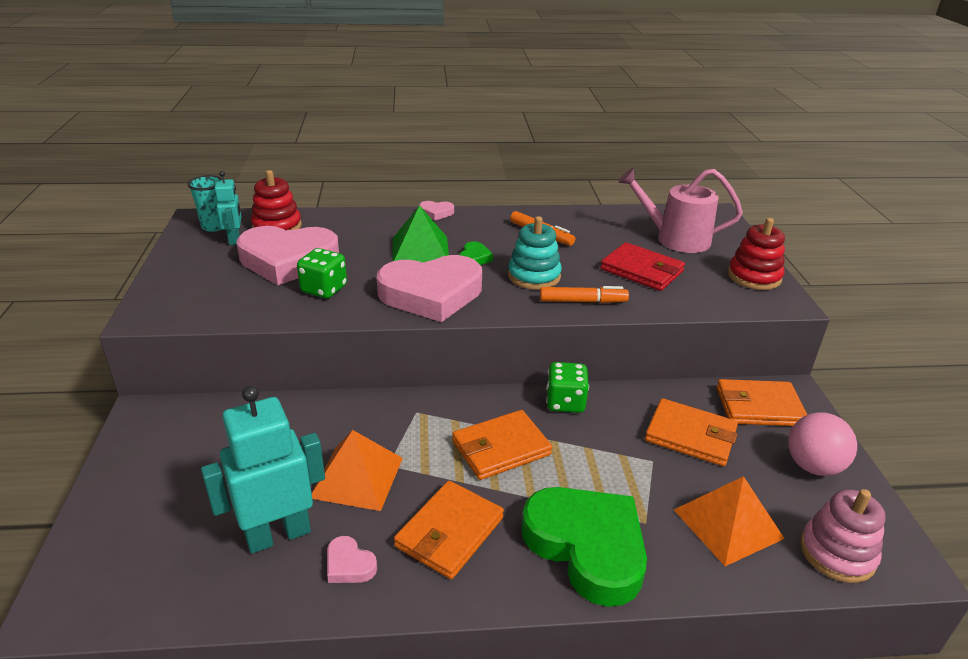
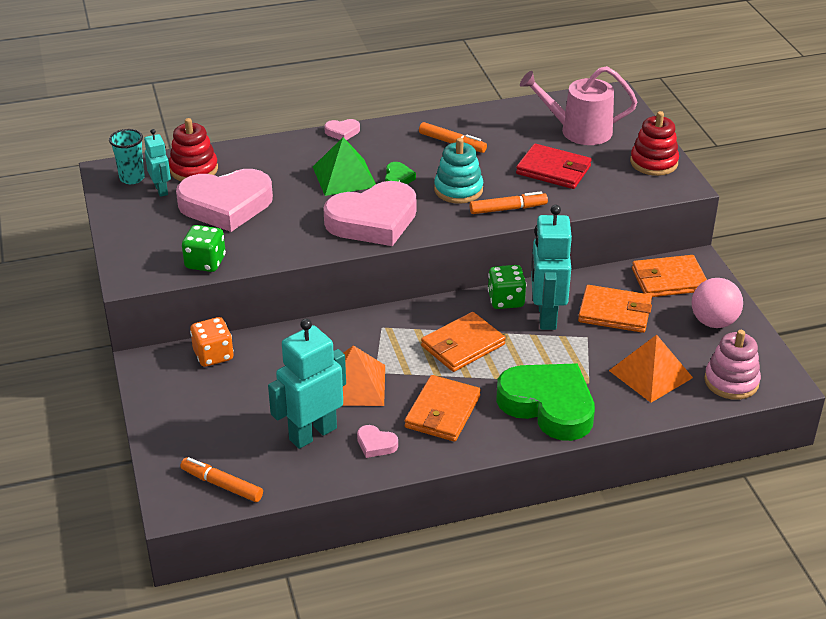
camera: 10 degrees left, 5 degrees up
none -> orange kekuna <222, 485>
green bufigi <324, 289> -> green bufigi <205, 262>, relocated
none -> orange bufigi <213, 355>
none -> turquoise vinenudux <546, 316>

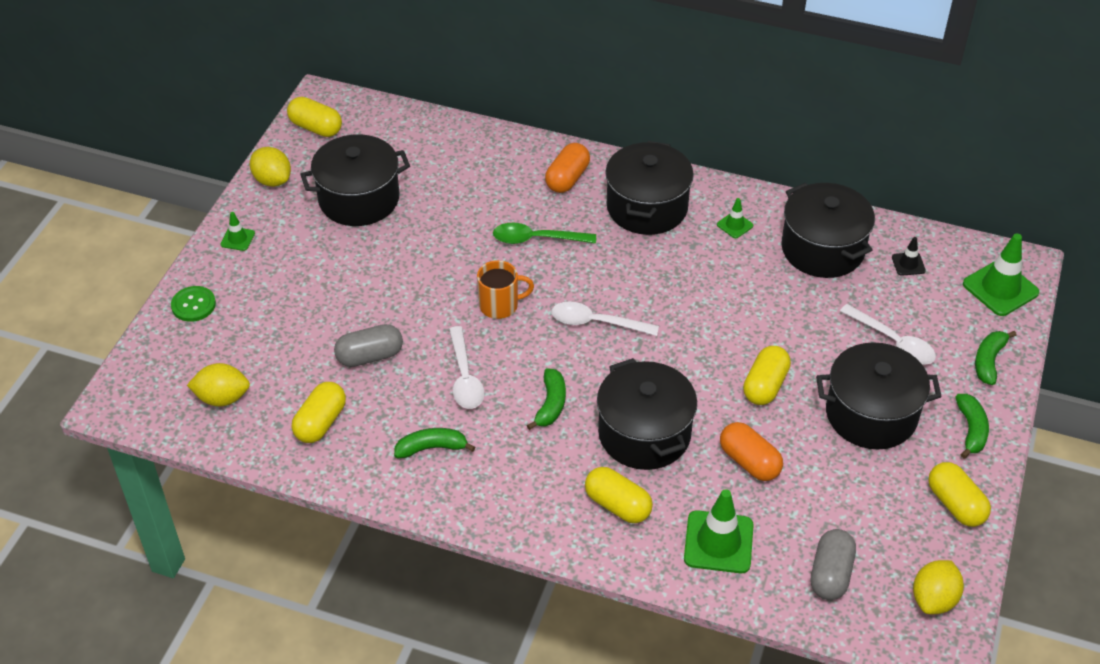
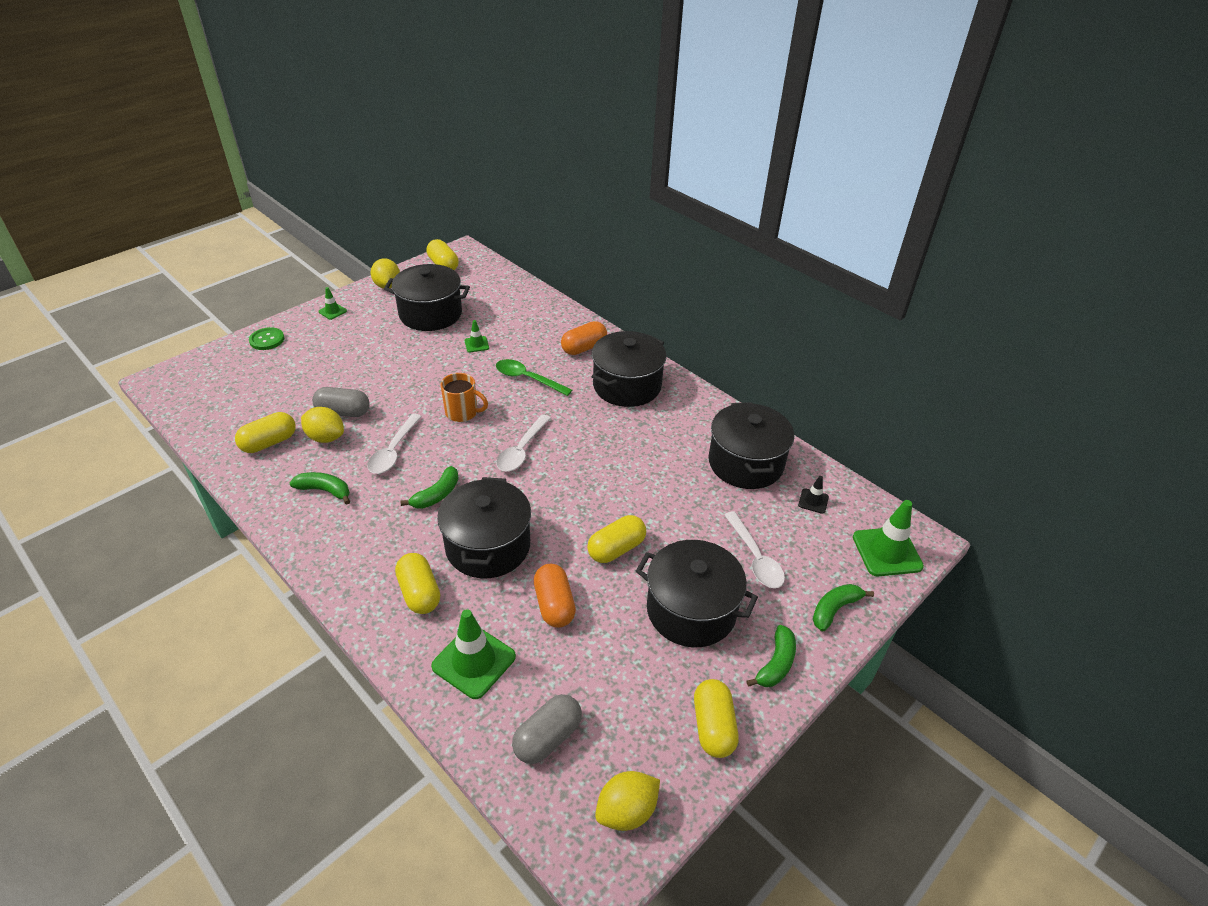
camera: 25 degrees right, 5 degrees down
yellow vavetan <222, 398> -> yellow vavetan <326, 437>, relocated
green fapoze <735, 225> -> green fapoze <476, 344>, relocated
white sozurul <596, 323> -> white sozurul <521, 450>, 105 degrees counterclockwise

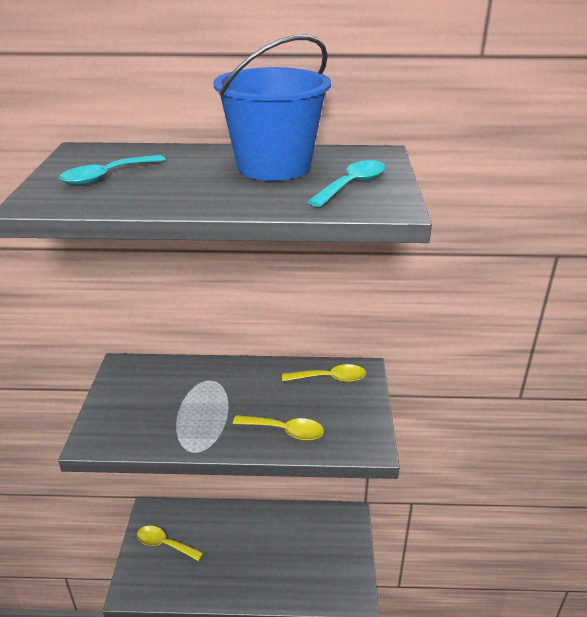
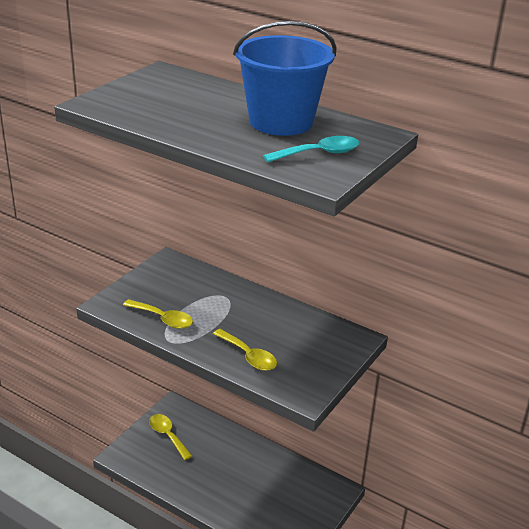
camera: 30 degrees right, 0 degrees up
yellow sozurul <330, 378> -> yellow sozurul <163, 319>, relocated
turquoise sozurul <106, 176> -> none

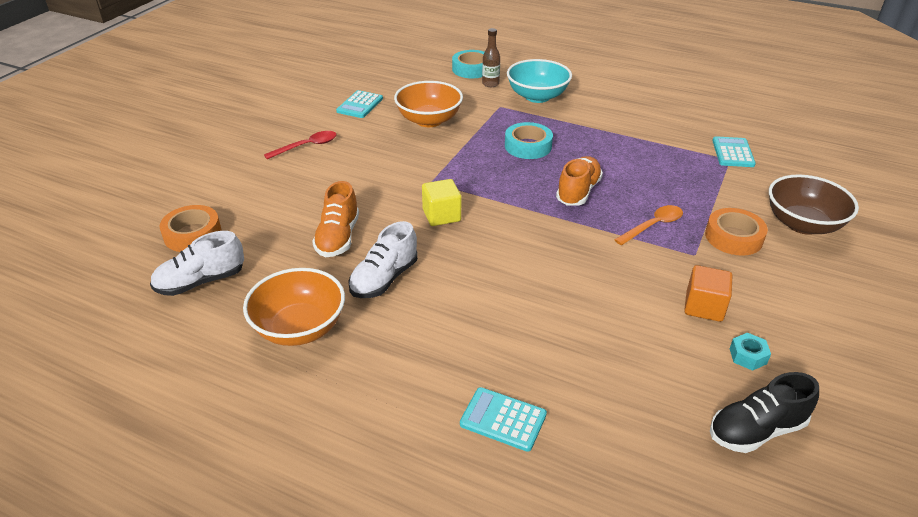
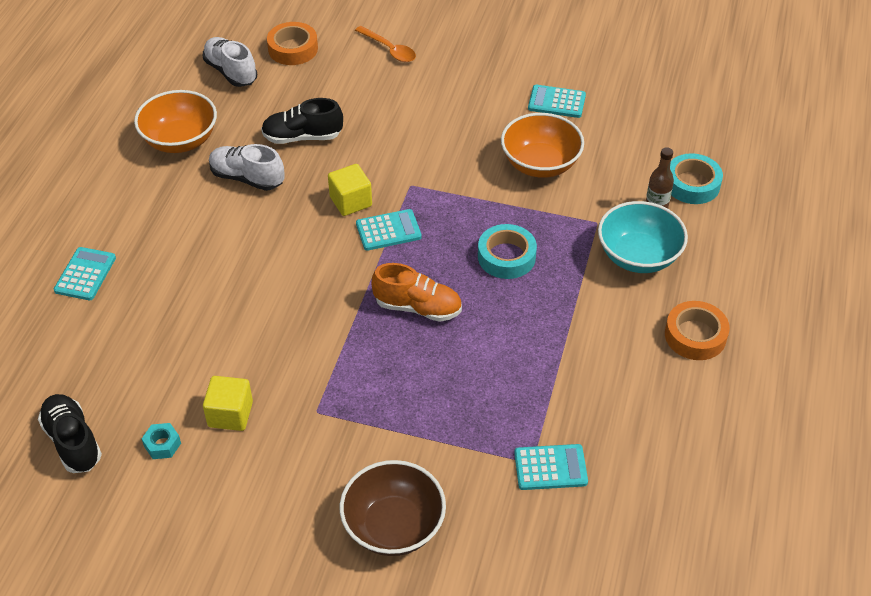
camera: 80 degrees right, 10 degrees up
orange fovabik <704, 307> -> yellow fovabik <230, 414>
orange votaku <338, 237> -> black votaku <302, 137>
orange sozurul <653, 225> -> orange sozurul <389, 50>, relocated
none -> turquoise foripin <388, 230>
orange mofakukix <733, 237> -> orange mofakukix <695, 335>, relocated
red sozurul <307, 146> -> none

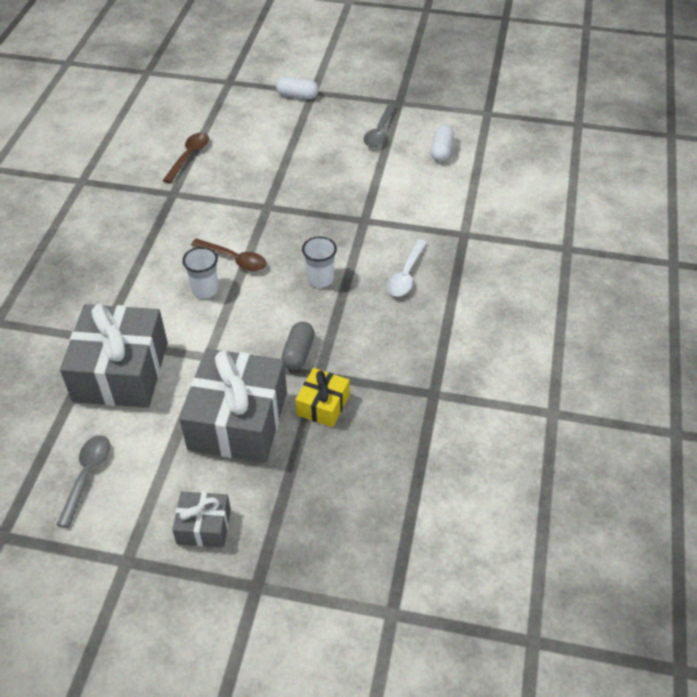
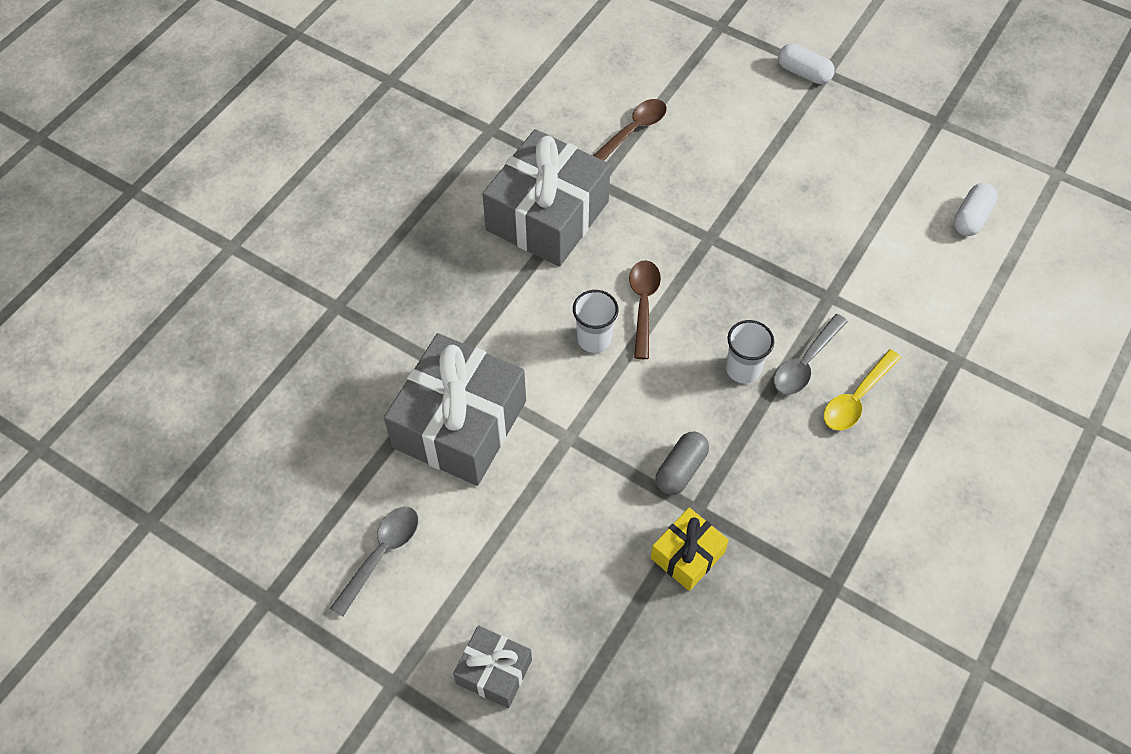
camera: 20 degrees right, 10 degrees up
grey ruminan <238, 420> -> grey ruminan <547, 216>, relocated
brown sozurul <234, 259> -> brown sozurul <643, 305>, 135 degrees counterclockwise
grey sozurul <380, 132> -> grey sozurul <805, 362>, relocated
white sozurul <406, 275> -> yellow sozurul <857, 398>

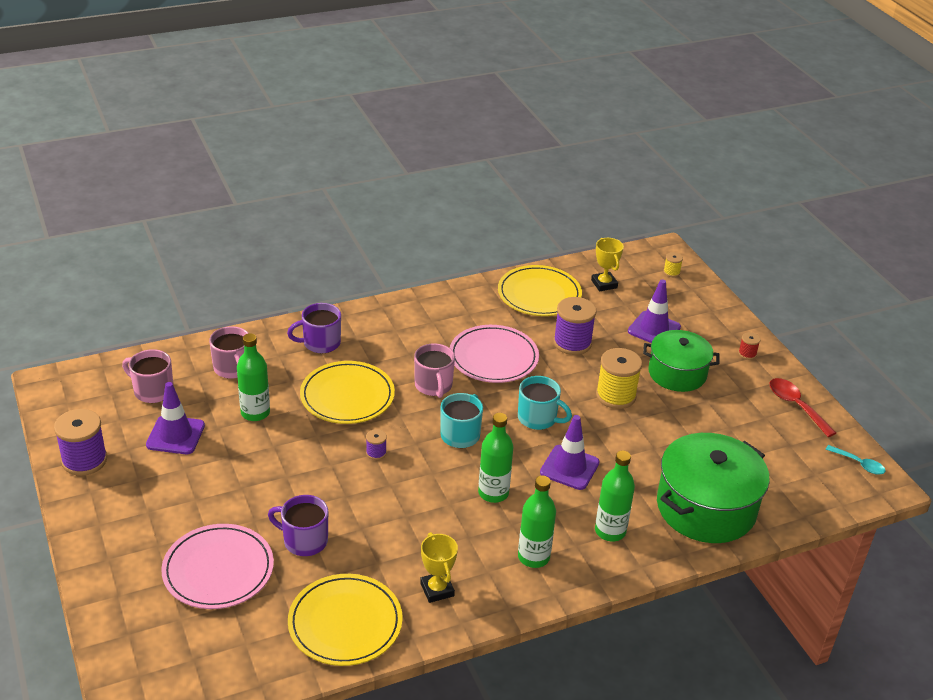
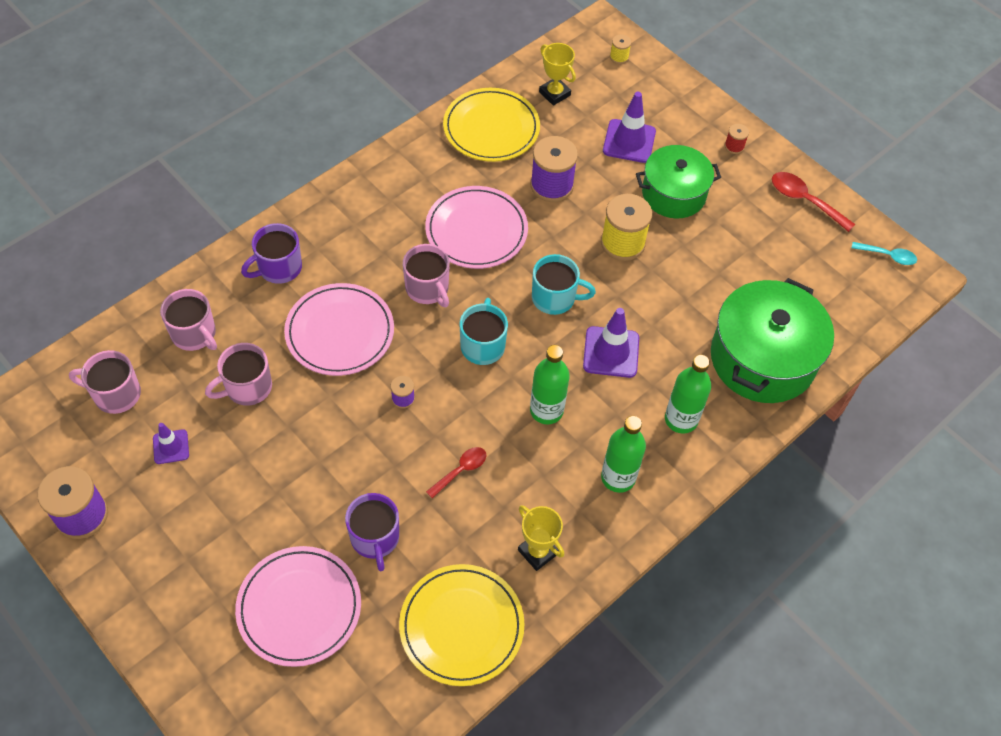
camera: 20 degrees left, 20 degrees up
purple fapoze <175, 435> -> purple fapoze <171, 447>, x0.60
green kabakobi <255, 413> -> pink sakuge <247, 387>
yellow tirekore <347, 396> -> pink tirekore <340, 332>
purple sakuge <304, 540> -> purple sakuge <375, 538>, 105 degrees counterclockwise
none -> red sozurul <461, 470>

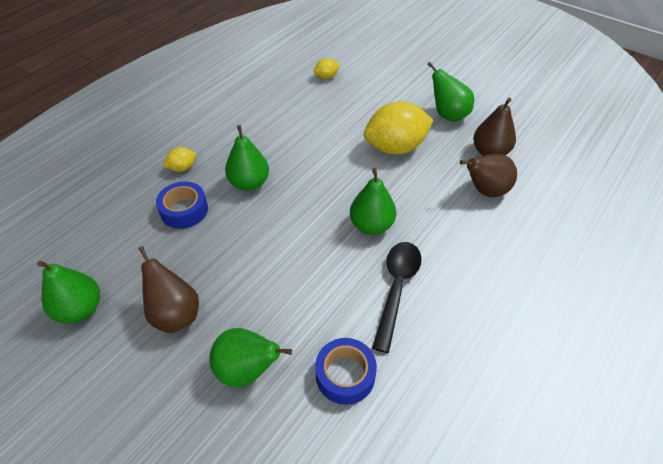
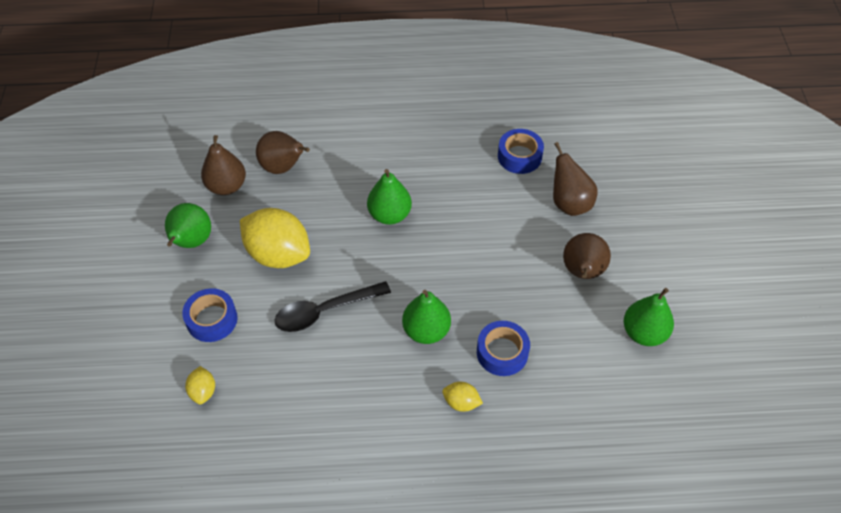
camera: 130 degrees left, 5 degrees up
none -> blue mofakukix <212, 319>
yellow vavetan <326, 77> -> yellow vavetan <203, 391>, 60 degrees clockwise
black sozurul <396, 288> -> black sozurul <325, 311>, relocated
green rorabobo <247, 370> -> brown rorabobo <569, 203>

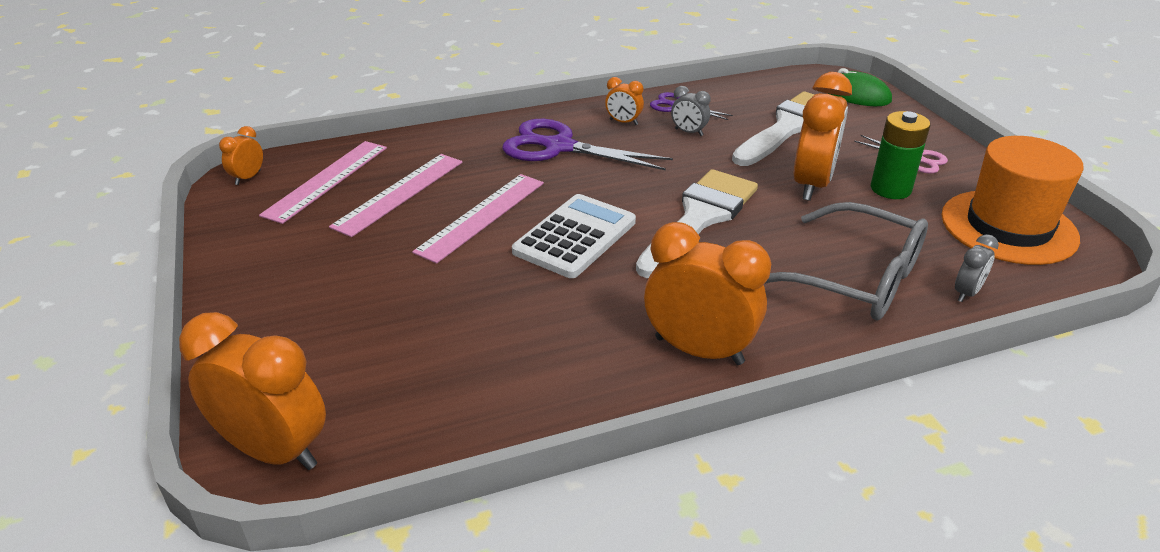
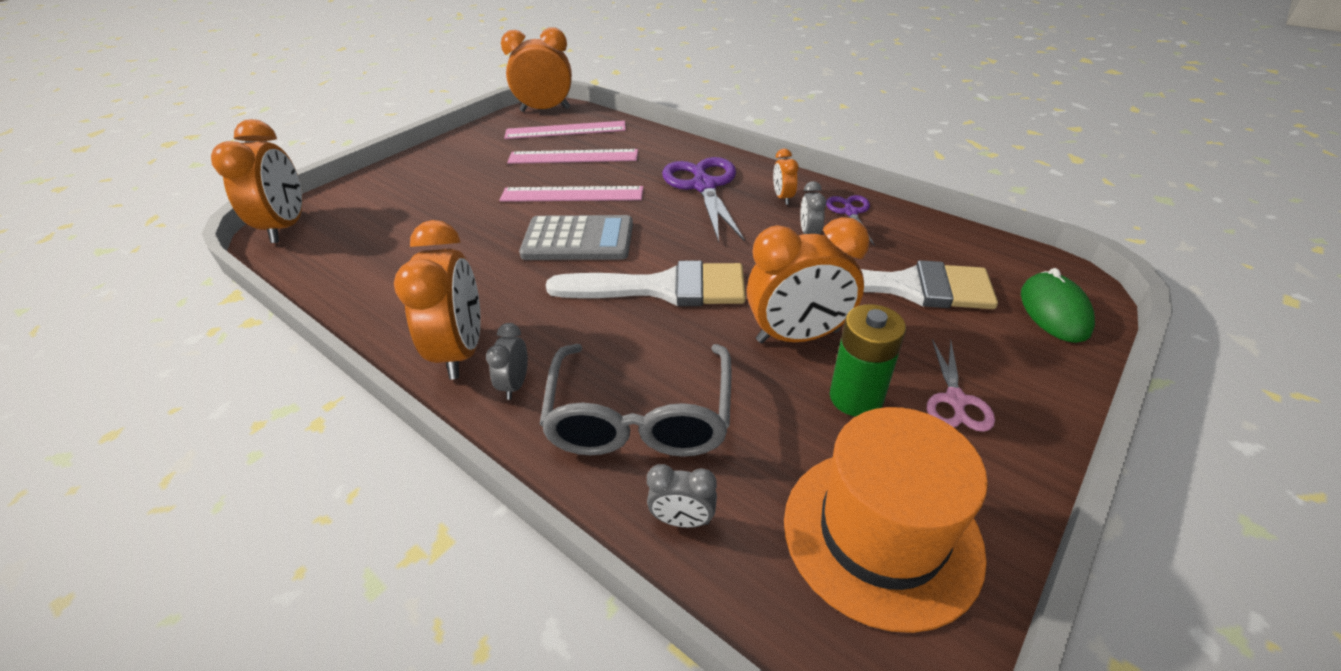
camera: 60 degrees right, 5 degrees up
none -> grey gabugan <515, 384>
orange gabugan <248, 178> -> orange gabugan <545, 110>, x2.10
white foripin <575, 237> -> grey foripin <578, 240>

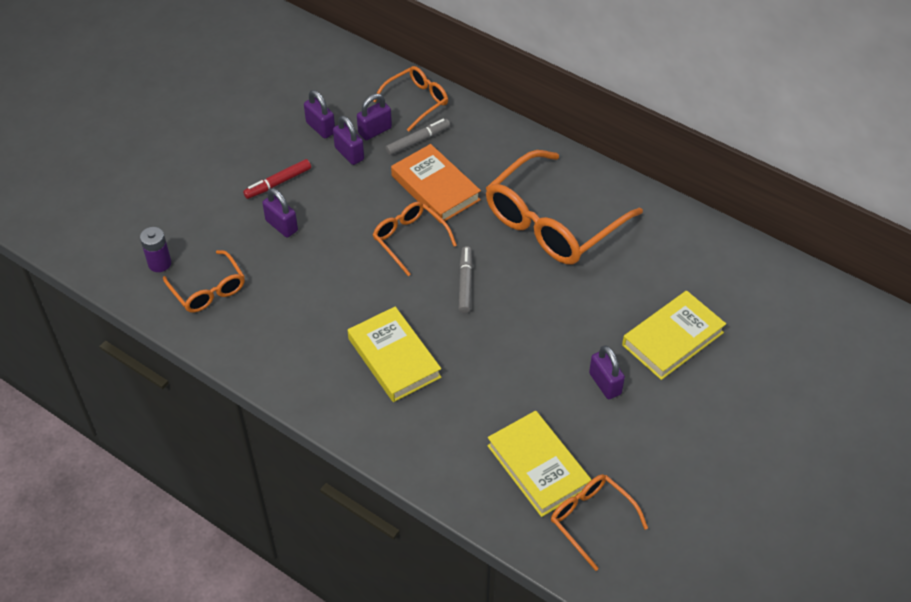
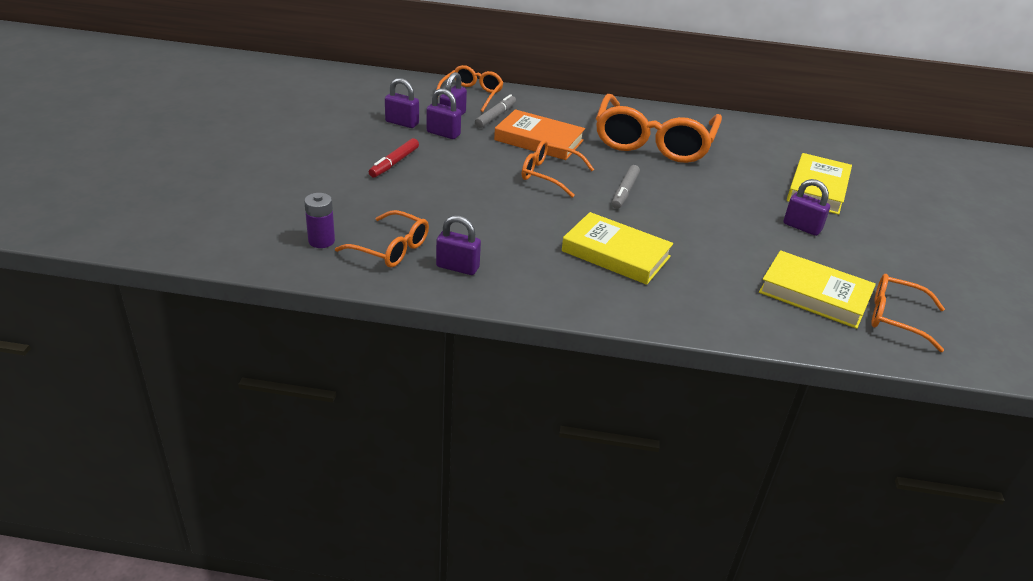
camera: 30 degrees left, 15 degrees down
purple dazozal <281, 226> -> purple dazozal <457, 267>, relocated
grey kekuna <465, 283> -> grey kekuna <624, 192>, 135 degrees counterclockwise

